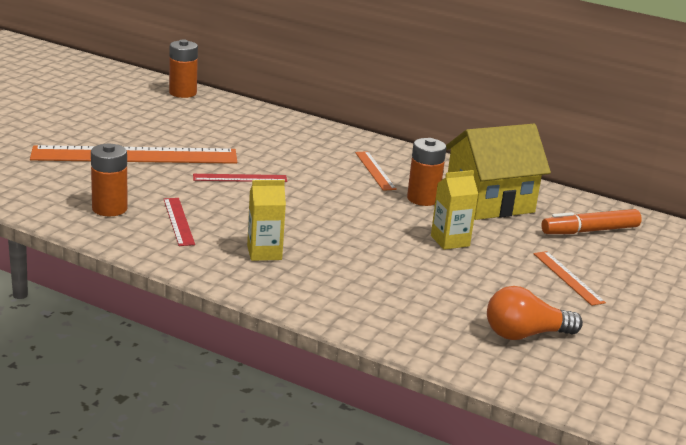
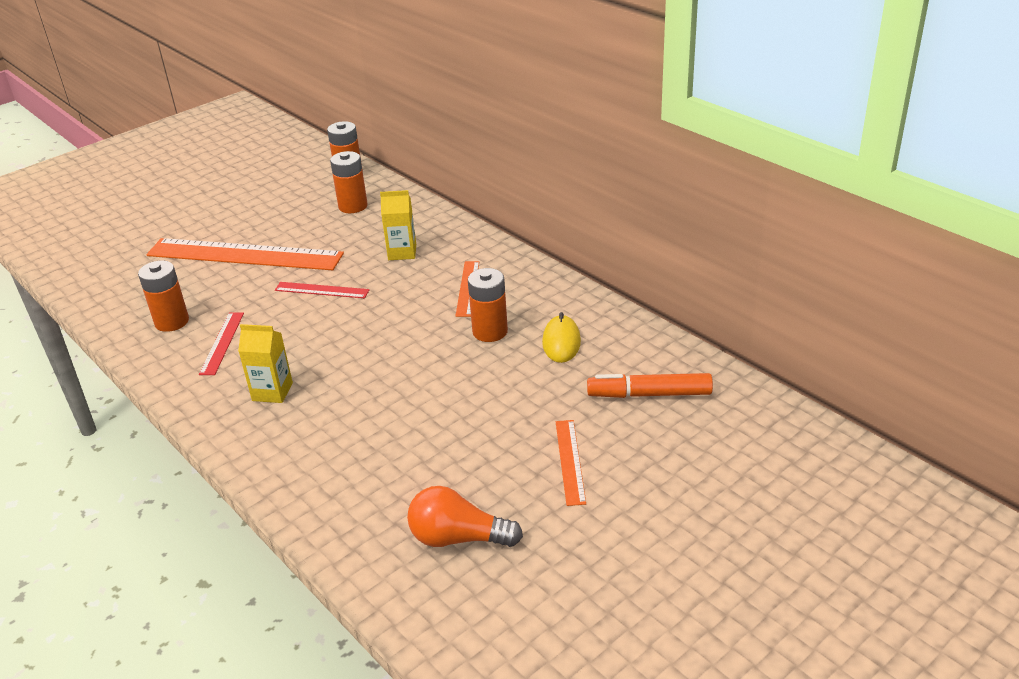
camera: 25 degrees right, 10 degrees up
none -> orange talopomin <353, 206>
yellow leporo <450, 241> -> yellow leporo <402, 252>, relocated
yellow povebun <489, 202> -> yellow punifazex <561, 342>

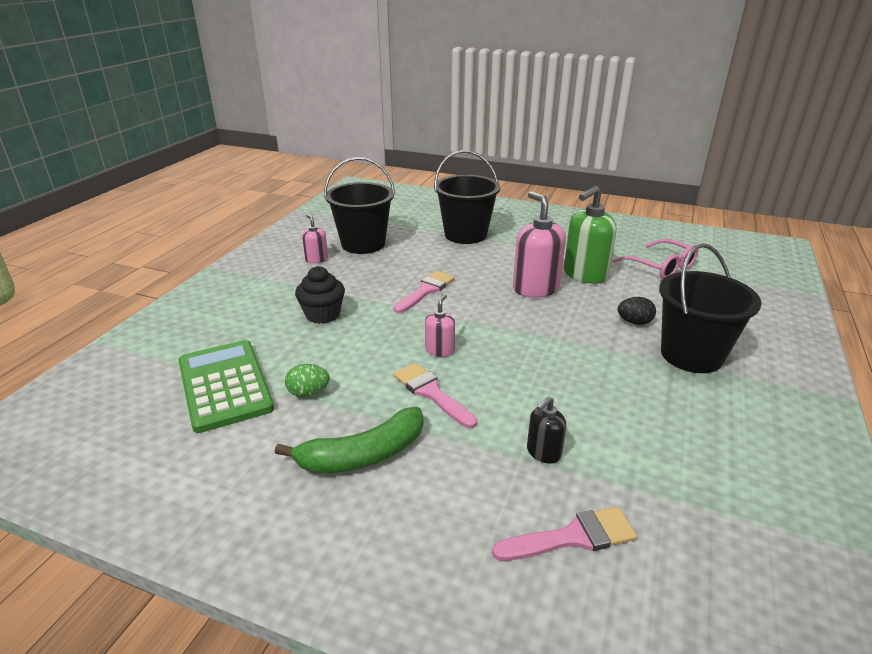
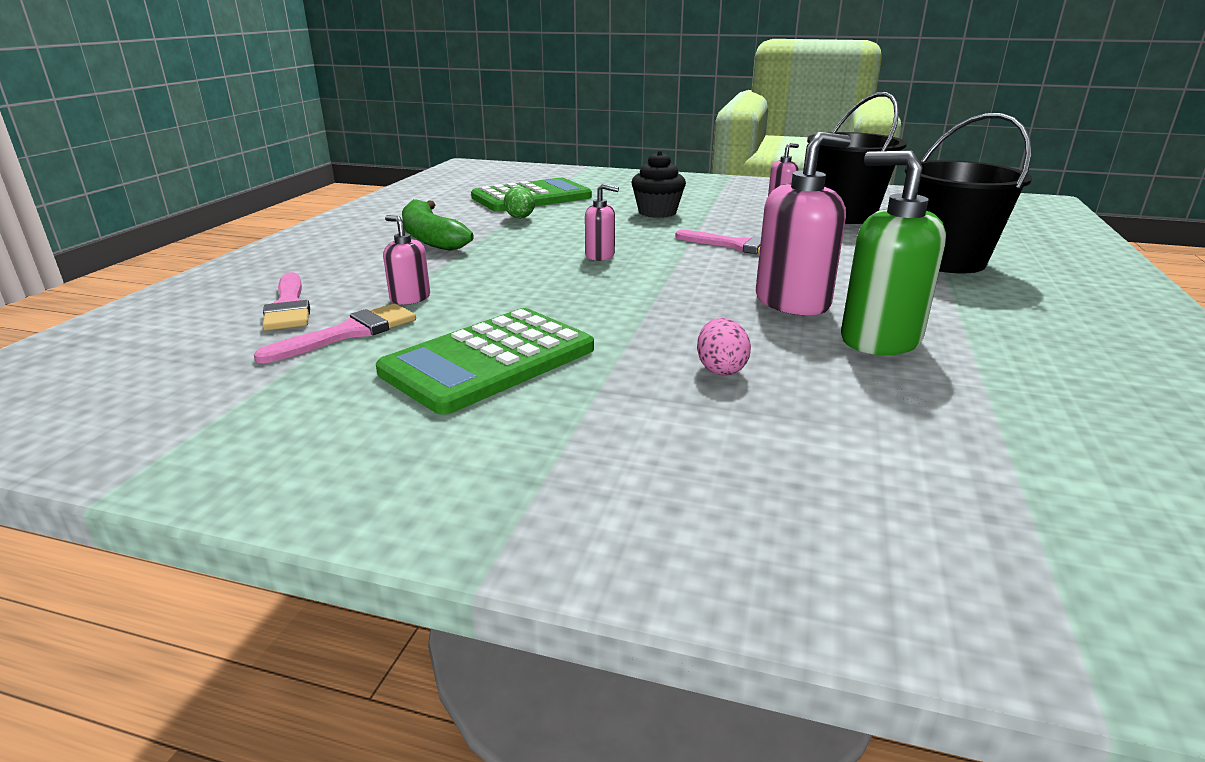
camera: 85 degrees right, 5 degrees down
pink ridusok <431, 393> -> pink ridusok <348, 333>, relocated
none -> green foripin <489, 361>
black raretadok <543, 452> -> pink raretadok <410, 298>
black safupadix <634, 322> -> pink safupadix <721, 369>
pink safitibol <660, 267> -> none
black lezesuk <691, 355> -> none

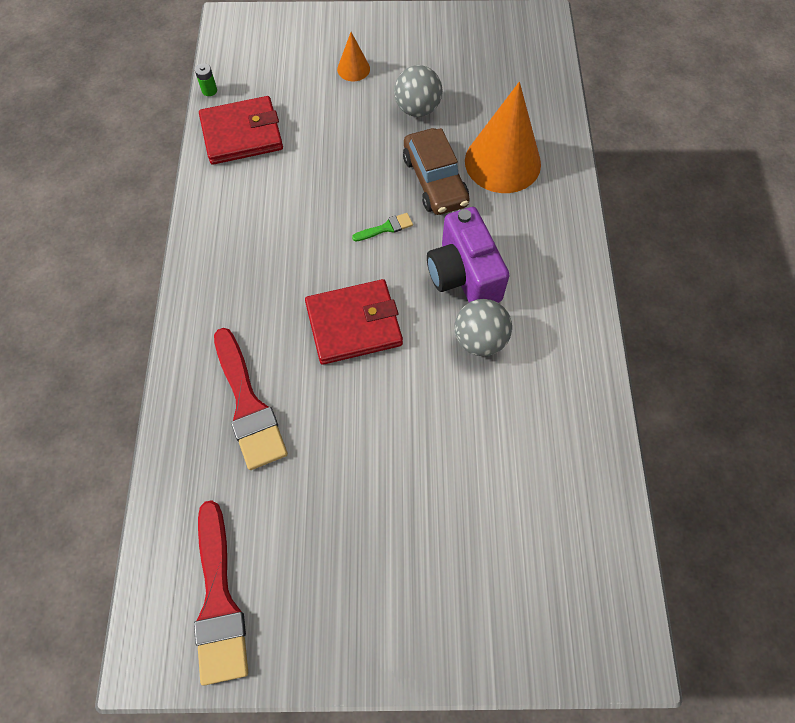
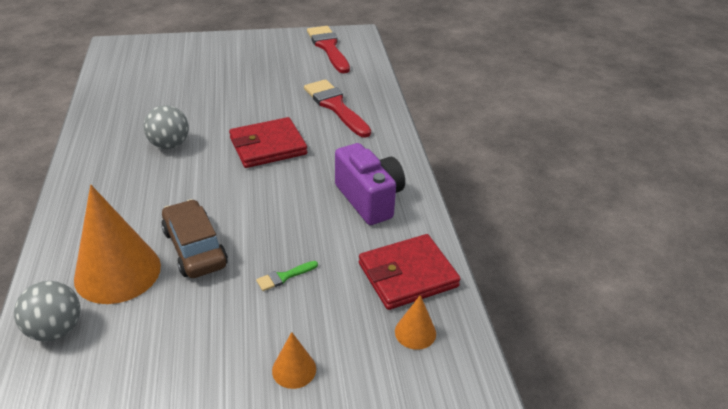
camera: 170 degrees right, 25 degrees down
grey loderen <417, 109> -> grey loderen <56, 329>, relocated
green ridusok <386, 228> -> green ridusok <284, 277>, relocated
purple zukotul <464, 275> -> purple zukotul <369, 199>, relocated
none -> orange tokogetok <415, 332>
green talopomin <209, 90> -> none

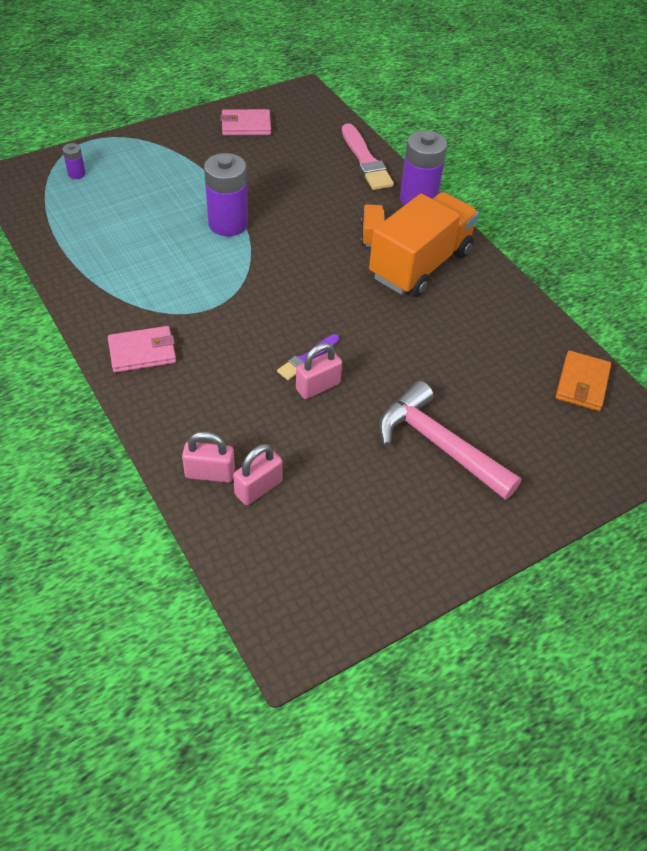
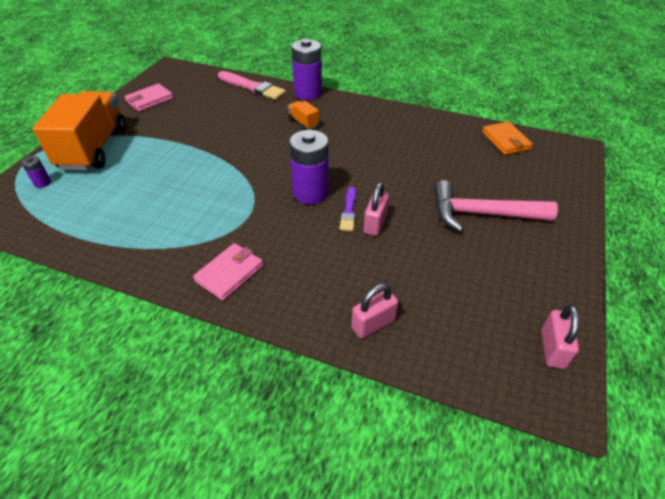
camera: 35 degrees left, 5 degrees down
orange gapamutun <420, 265> -> orange gapamutun <94, 148>, relocated
purple talopomin <228, 224> -> purple talopomin <310, 193>, relocated
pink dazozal <258, 488> -> pink dazozal <552, 349>, relocated

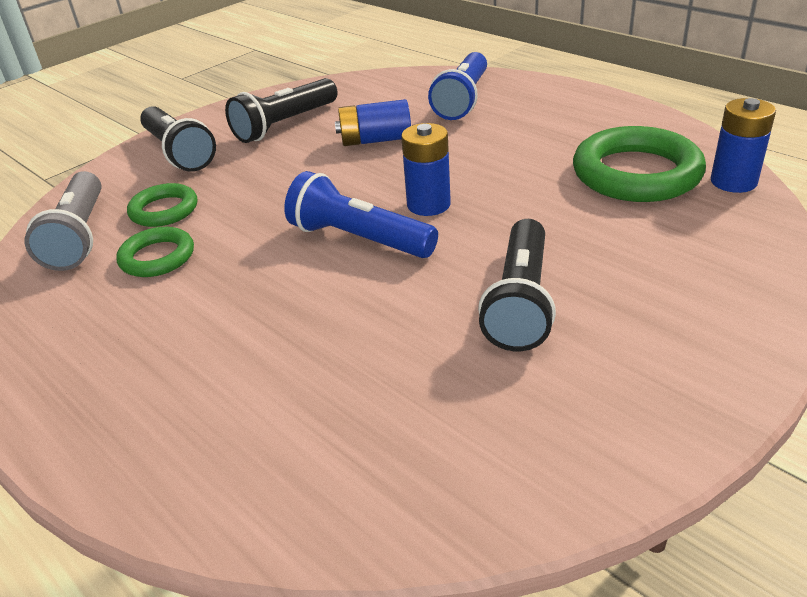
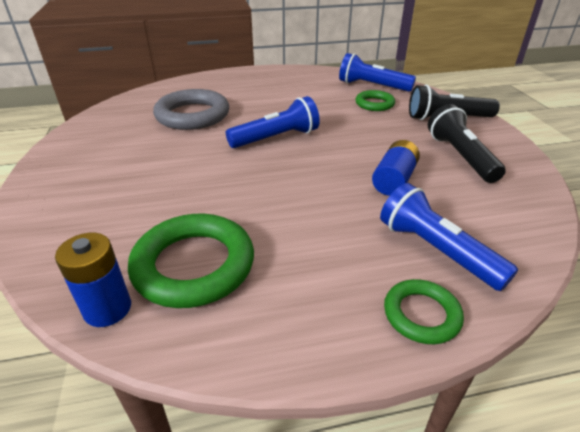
camera: 120 degrees right, 0 degrees up
none -> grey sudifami <192, 115>
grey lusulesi <79, 236> -> blue lusulesi <372, 86>
green sudifami <157, 257> -> green sudifami <421, 314>, relocated
blue talopomin <428, 204> -> none
black lusulesi <520, 302> -> none

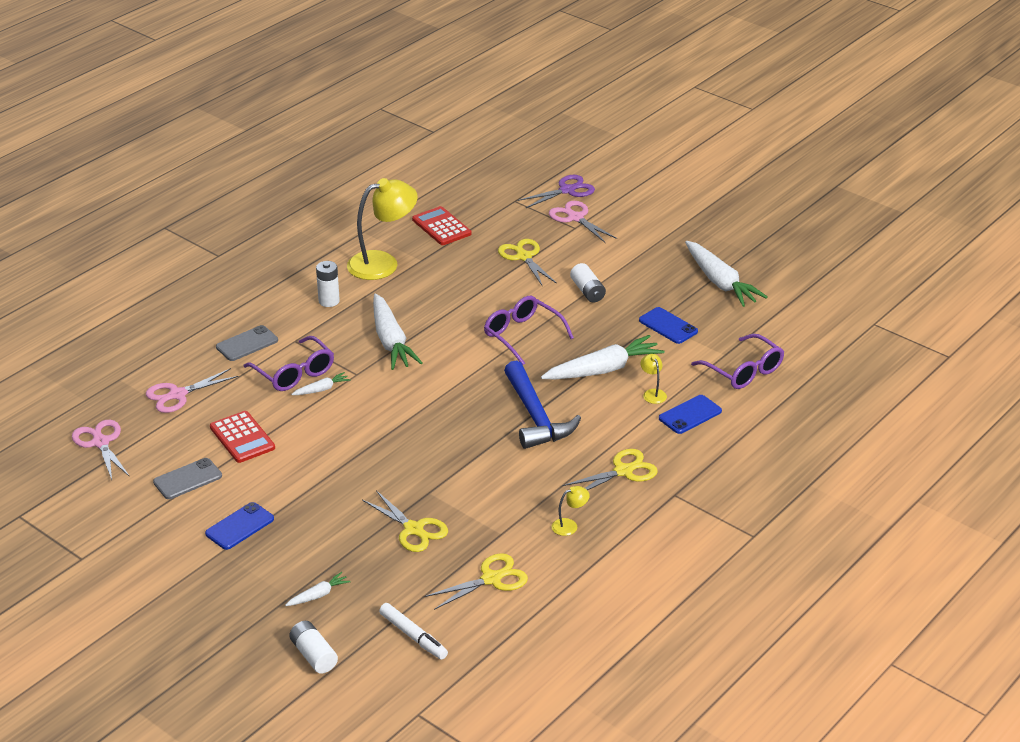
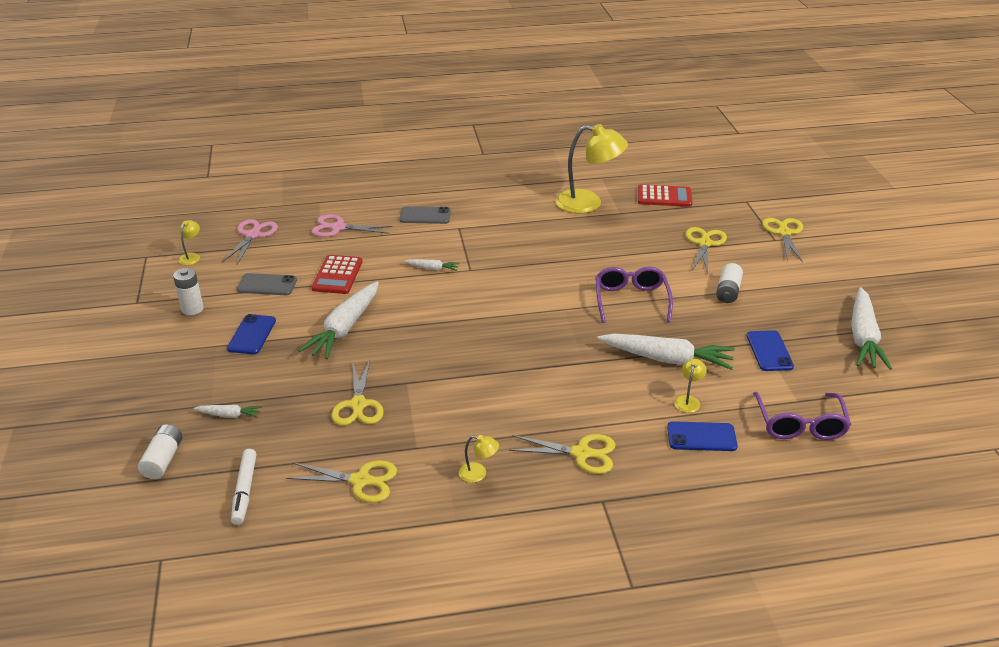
camera: 40 degrees right, 0 degrees up
white talopomin <329, 301> -> white talopomin <192, 309>, relocated
none -> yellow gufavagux <191, 256>
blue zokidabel <239, 526> -> blue zokidabel <252, 334>, 75 degrees counterclockwise
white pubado <391, 341> -> white pubado <344, 328>, relocated
red foripin <441, 227> -> red foripin <664, 197>, 90 degrees clockwise
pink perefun <575, 218> -> yellow perefun <784, 233>
purple safitibol <294, 373> -> none
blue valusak <536, 417> -> none
purple perefun <567, 190> -> none

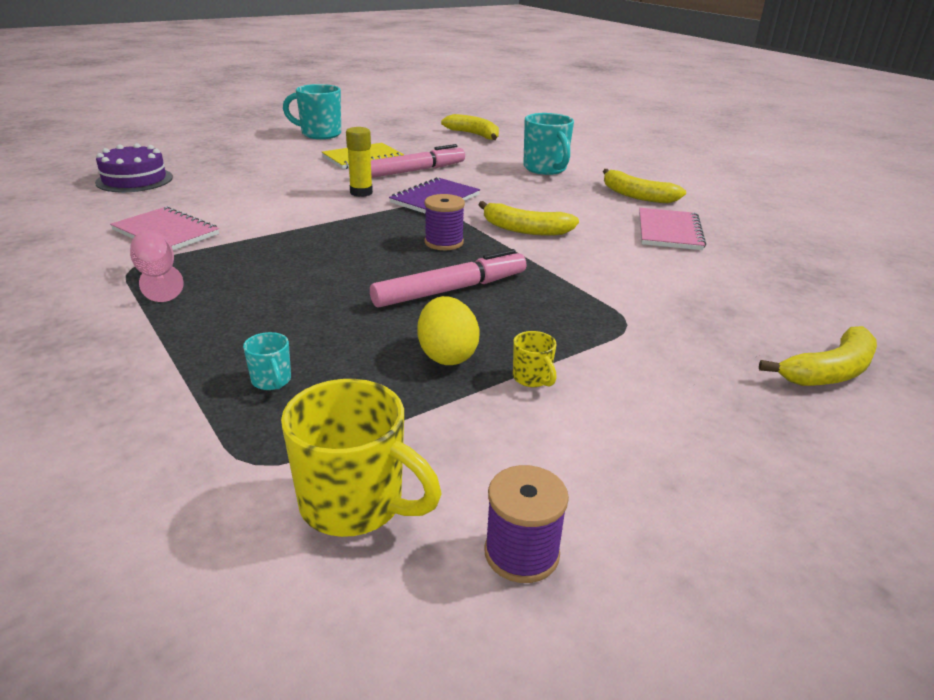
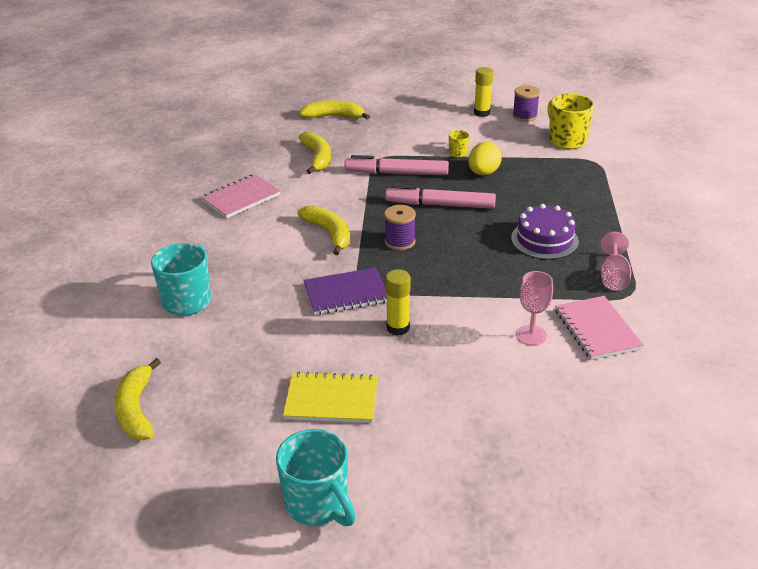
camera: 140 degrees left, 5 degrees up
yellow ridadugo <636, 196> -> yellow ridadugo <317, 158>, relocated
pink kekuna <412, 171> -> pink kekuna <396, 173>, relocated
none -> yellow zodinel <482, 113>
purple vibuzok <134, 180> -> purple vibuzok <544, 240>, relocated
none -> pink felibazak <531, 335>
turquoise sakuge <271, 381> -> none

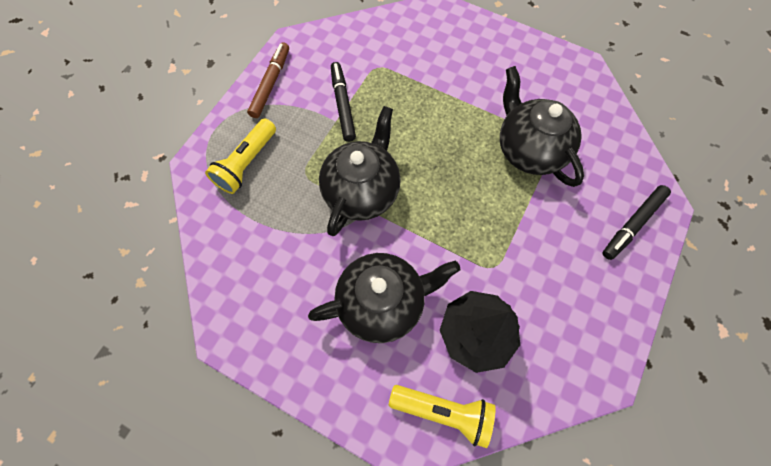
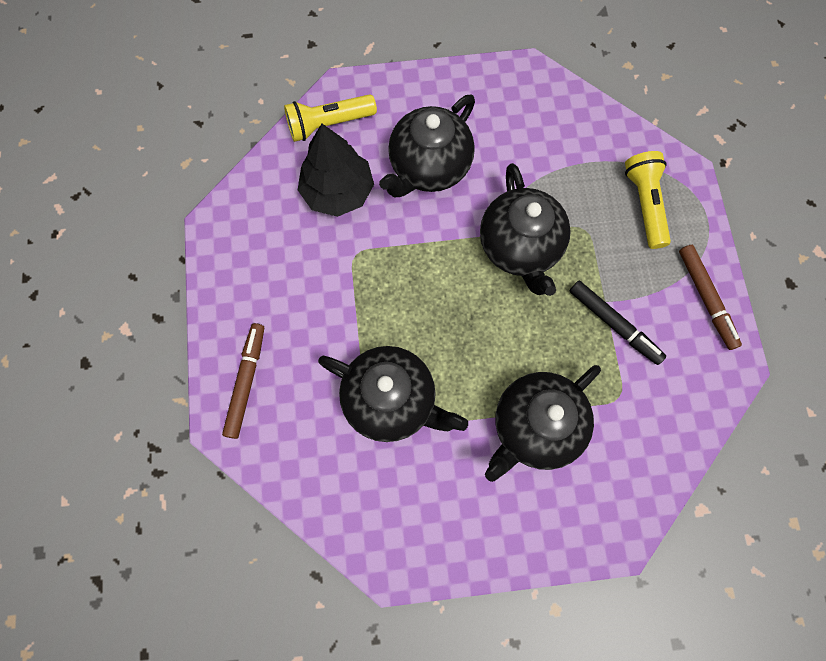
camera: 145 degrees right, 5 degrees up
black kekuna <632, 224> -> brown kekuna <246, 382>
none -> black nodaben <535, 426>

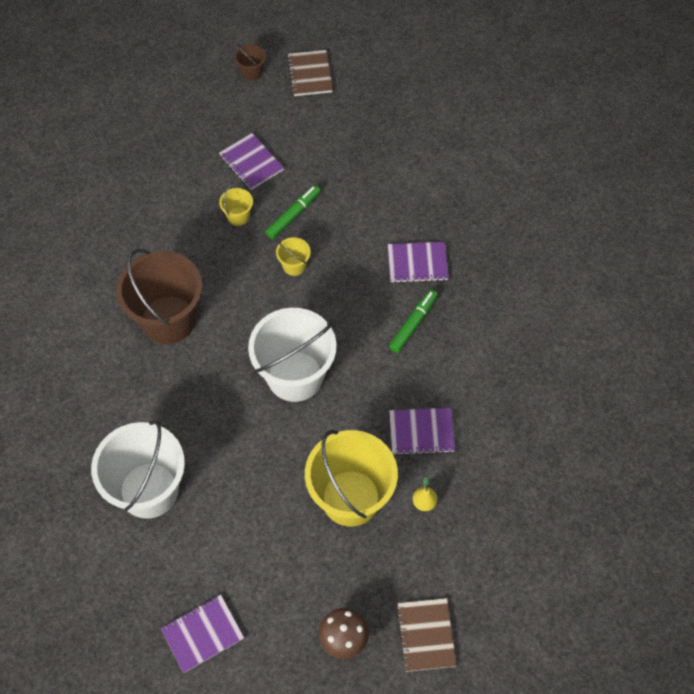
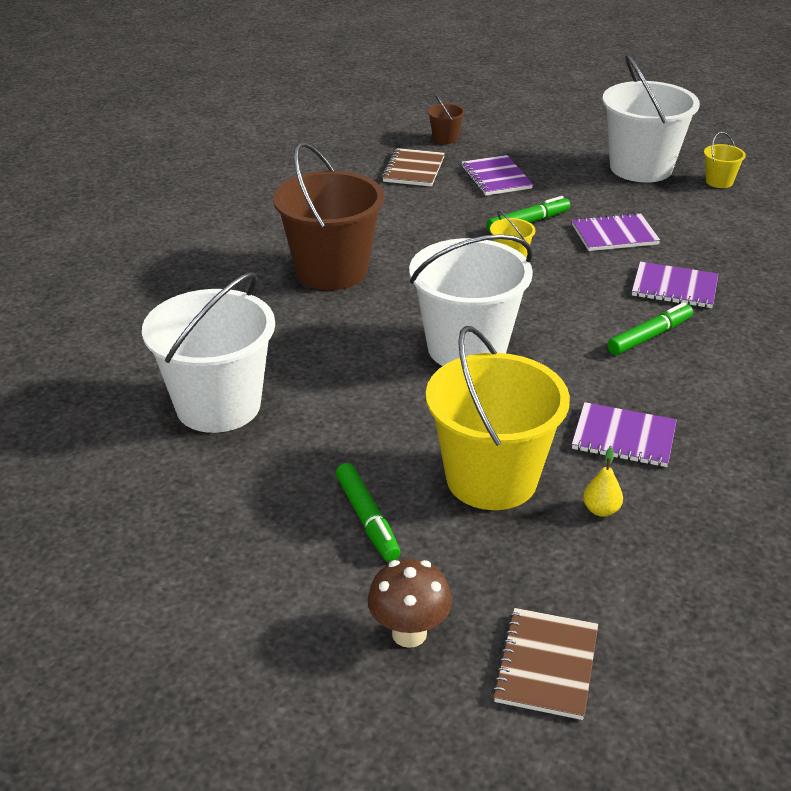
camera: 20 degrees right, 25 degrees down
none -> green kekuna <367, 519>
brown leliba <310, 74> -> brown leliba <413, 169>, relocated
brown lezesuk <252, 72> -> brown lezesuk <445, 138>, relocated
purple leliba <202, 634> -> purple leliba <614, 235>, relocated
none -> white lezesuk <641, 168>
yellow lezesuk <238, 216> -> yellow lezesuk <719, 182>, relocated

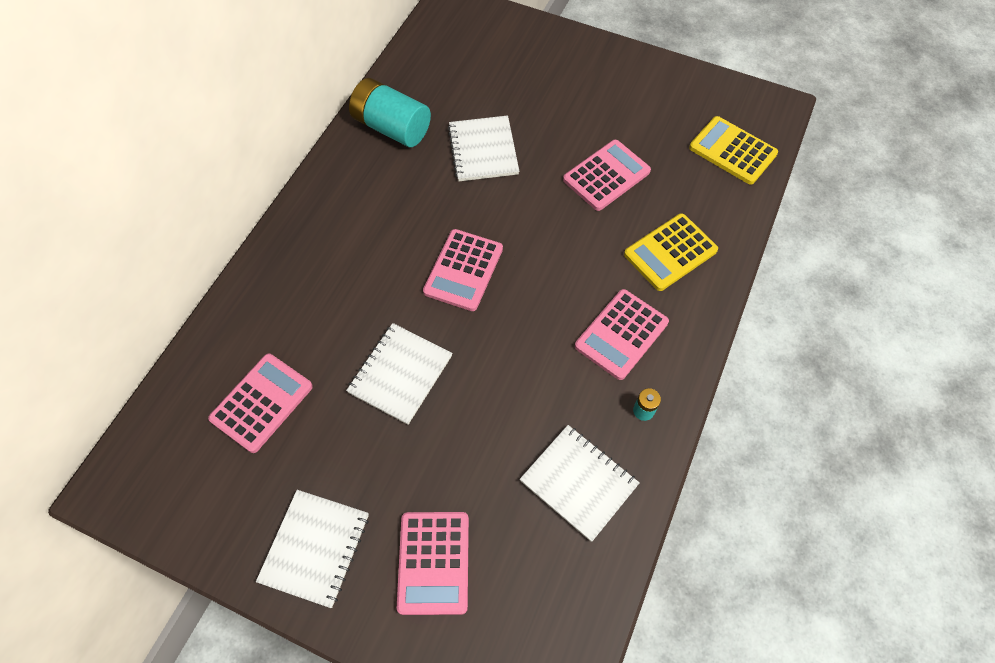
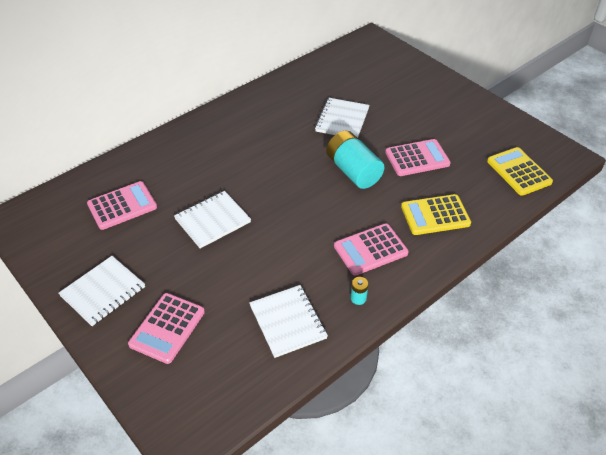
camera: 25 degrees right, 15 degrees down
turquoise talopomin <392, 127> -> turquoise talopomin <353, 171>, relocated
pink foripin <463, 270> -> none

